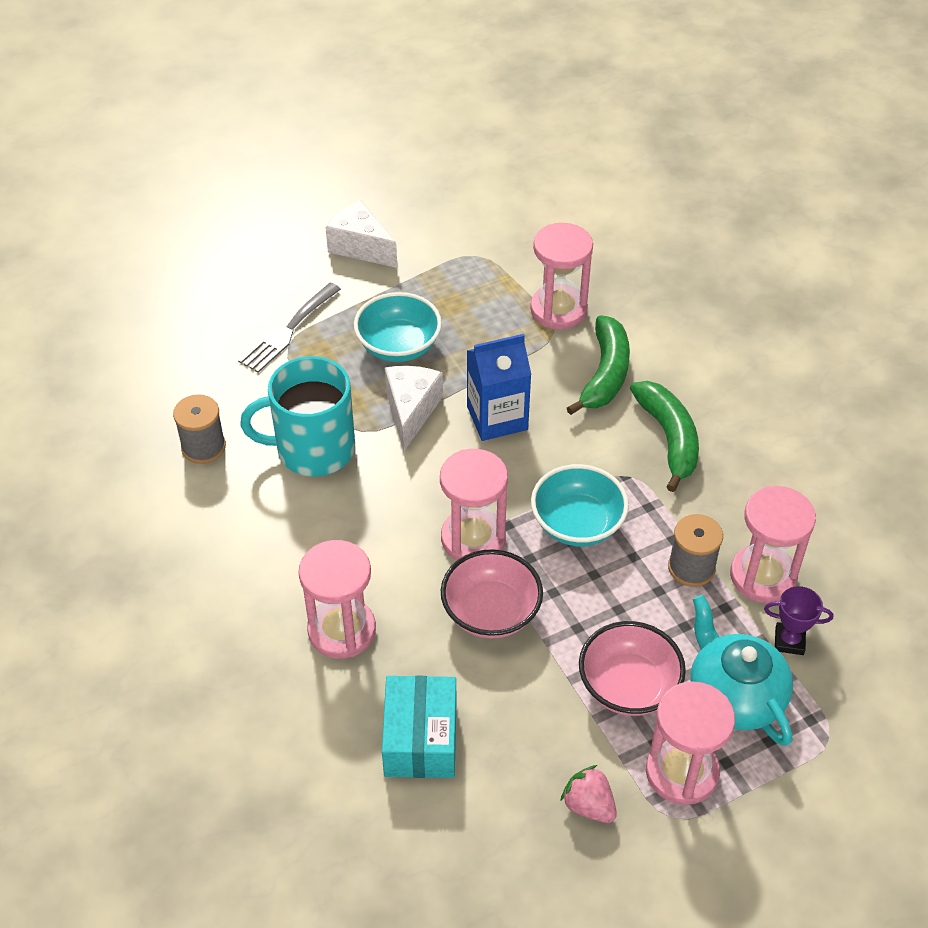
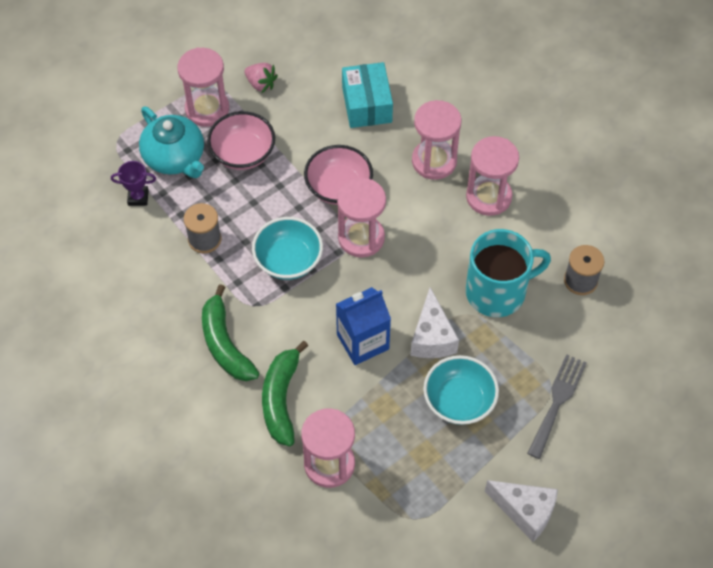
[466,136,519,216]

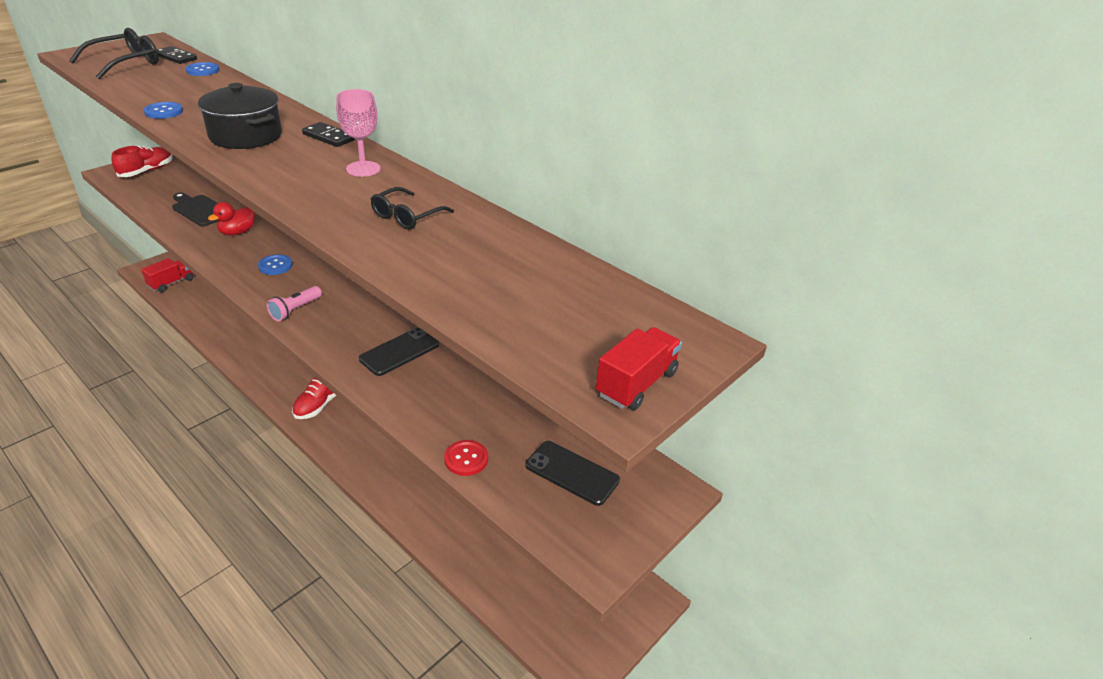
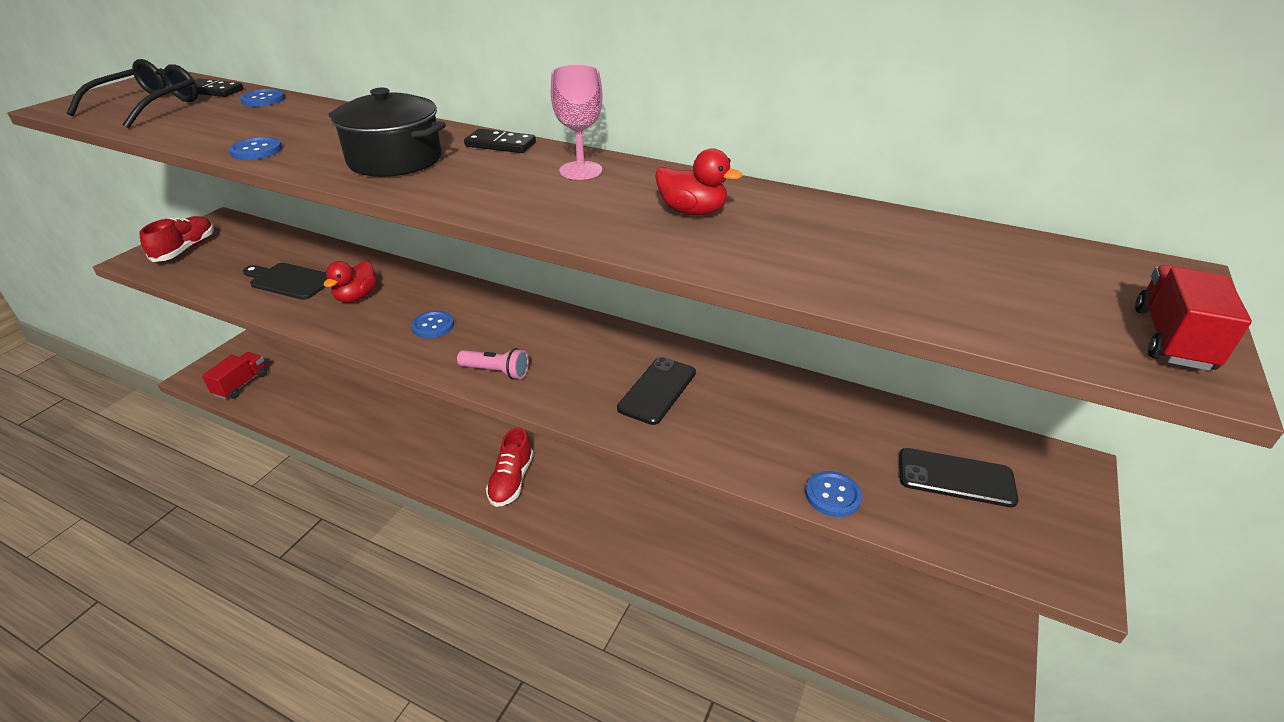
[457,348,529,380]
[655,148,742,216]
[805,471,862,517]

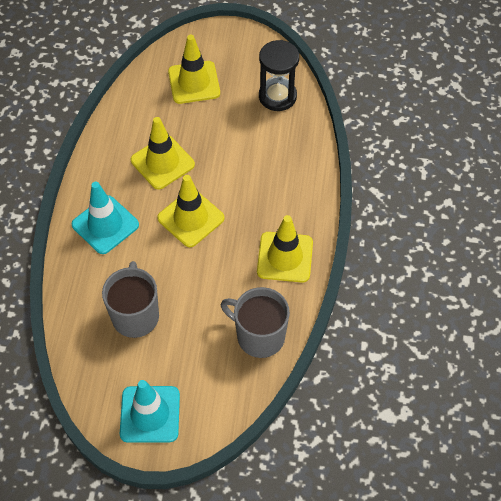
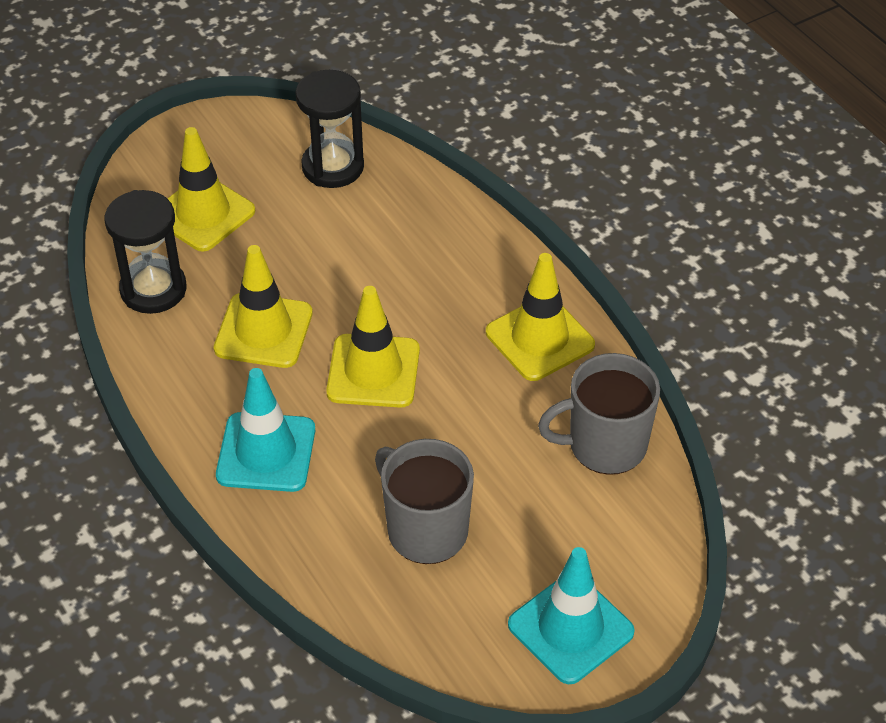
[105,190,187,314]

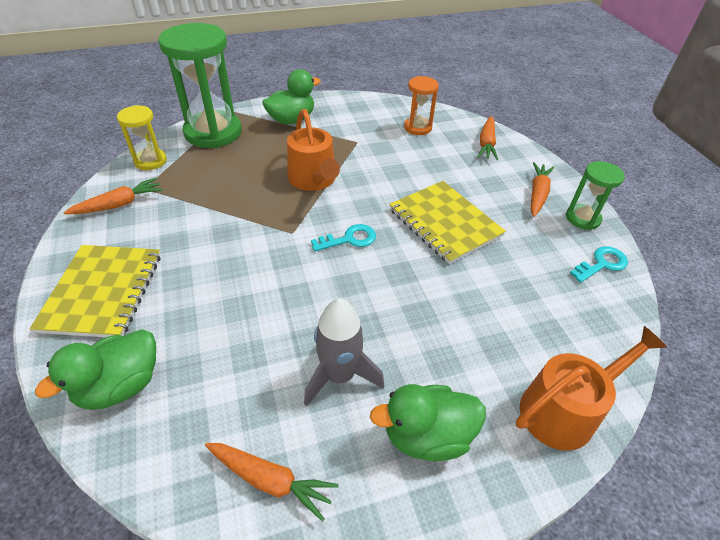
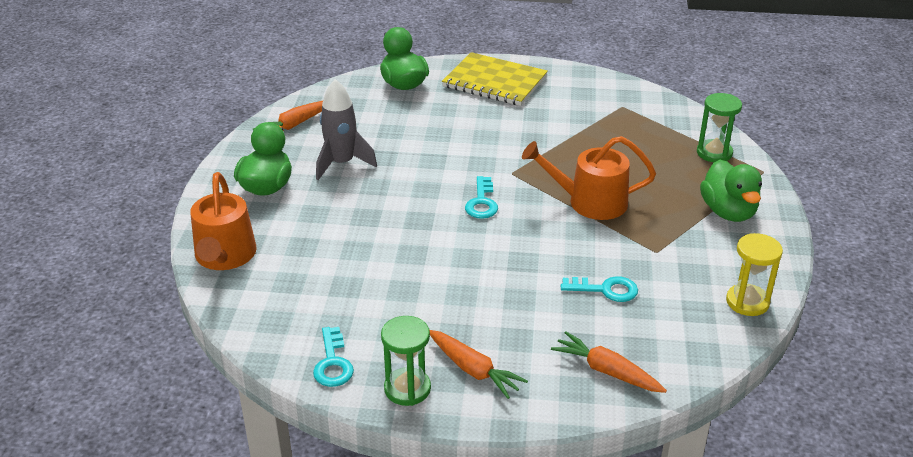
[561,276,638,302]
[697,93,742,162]
[726,233,783,316]
[63,178,163,214] (first image)
[389,181,506,264] (first image)
[404,76,439,135] (first image)

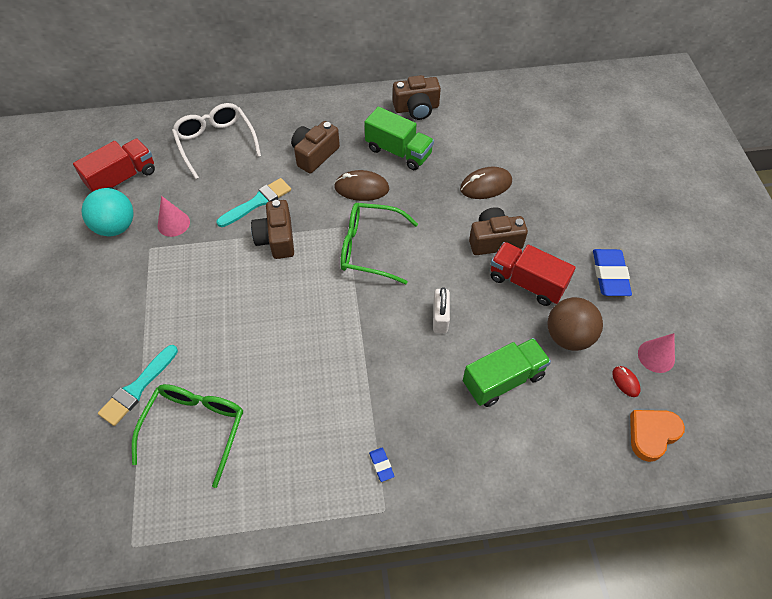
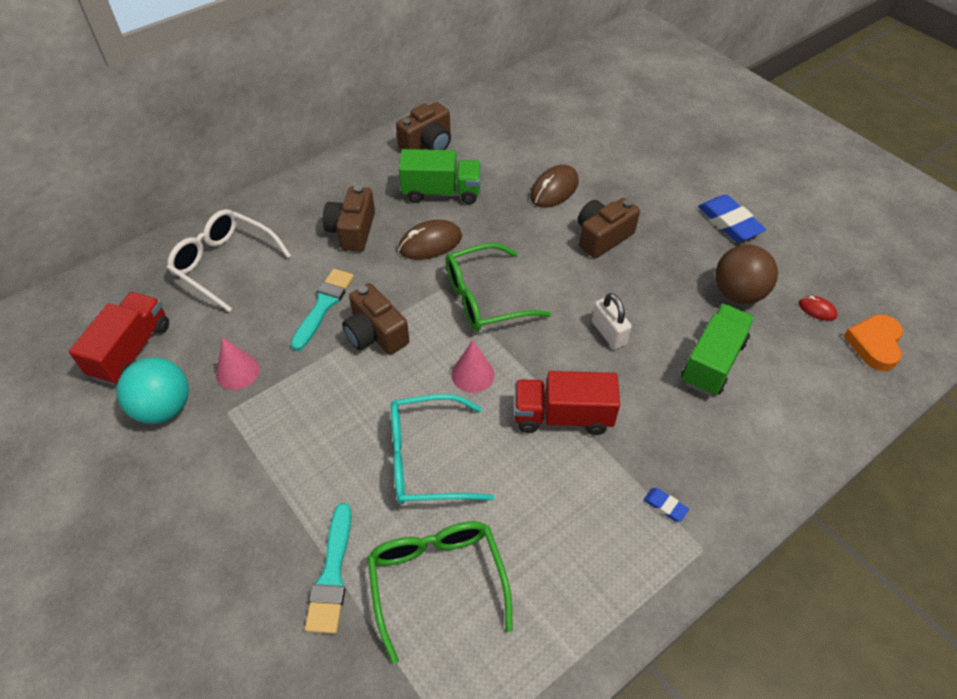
[391,394,494,504]
[452,340,495,393]
[515,371,620,435]

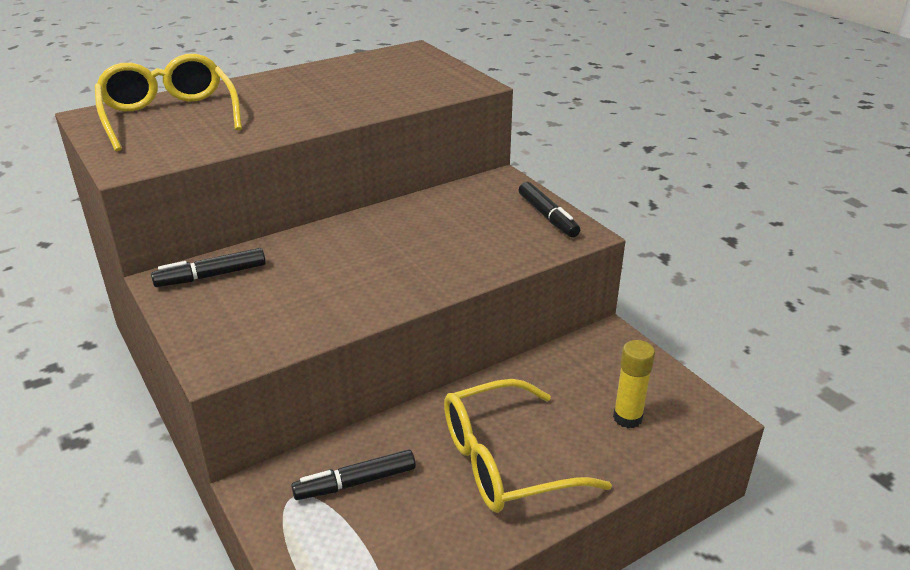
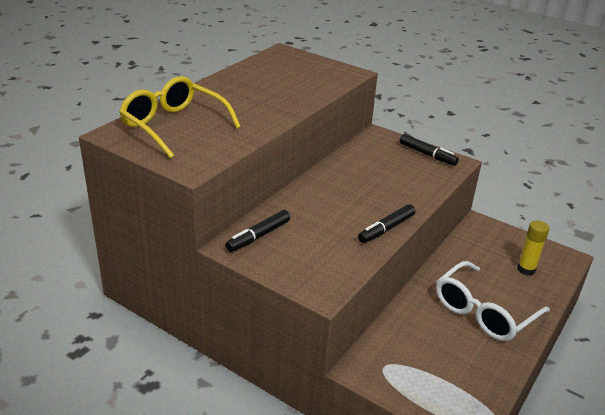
[358,204,416,243]
[436,261,550,341]

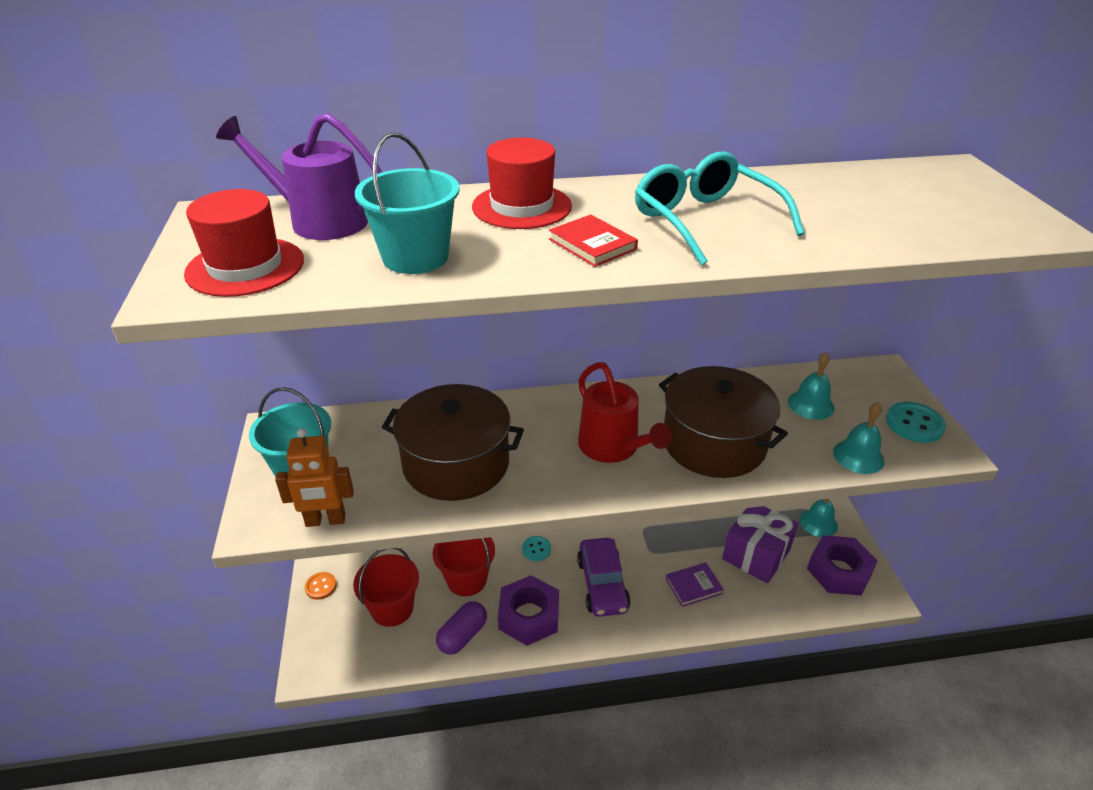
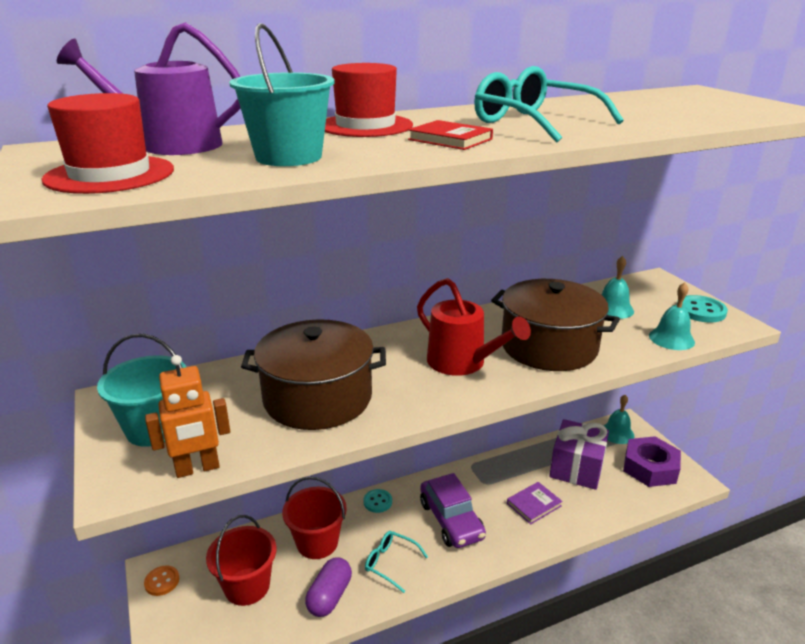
[365,531,428,593]

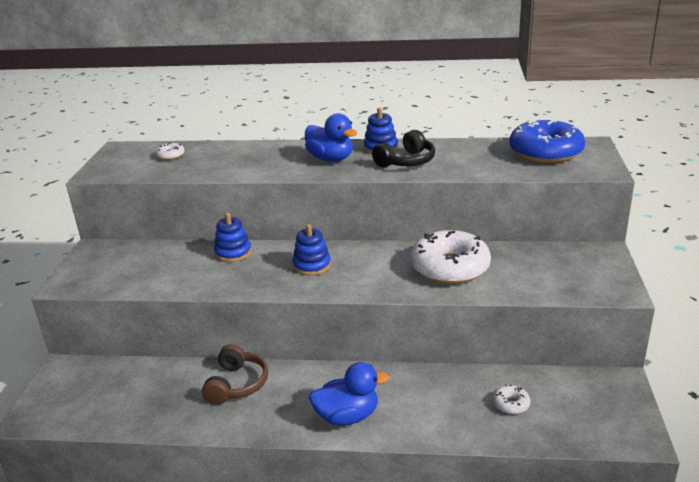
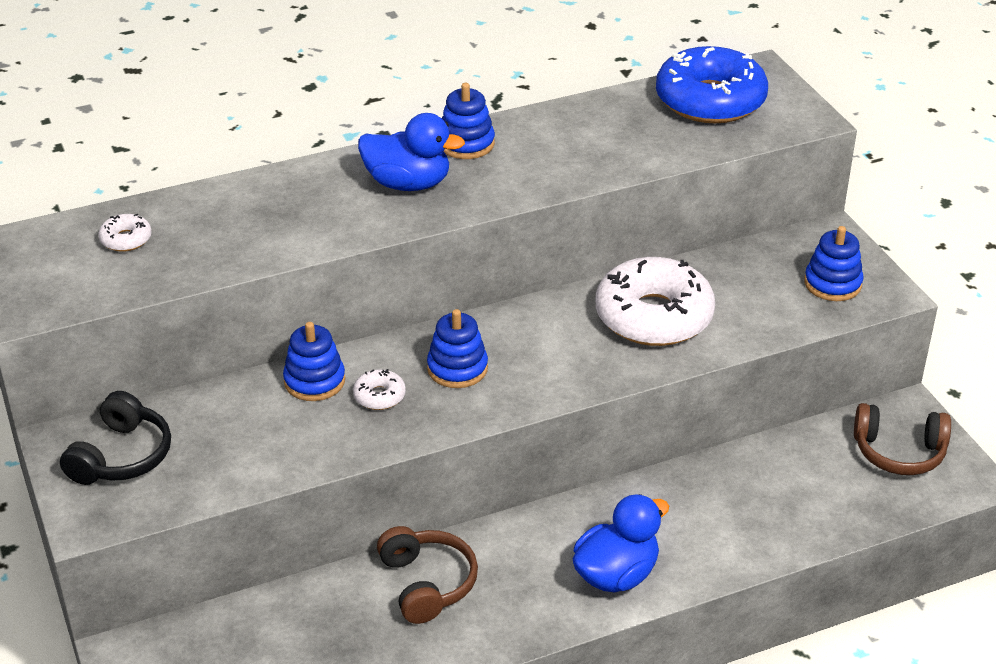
[60,391,171,485]
[353,369,406,410]
[804,226,864,301]
[854,403,951,475]

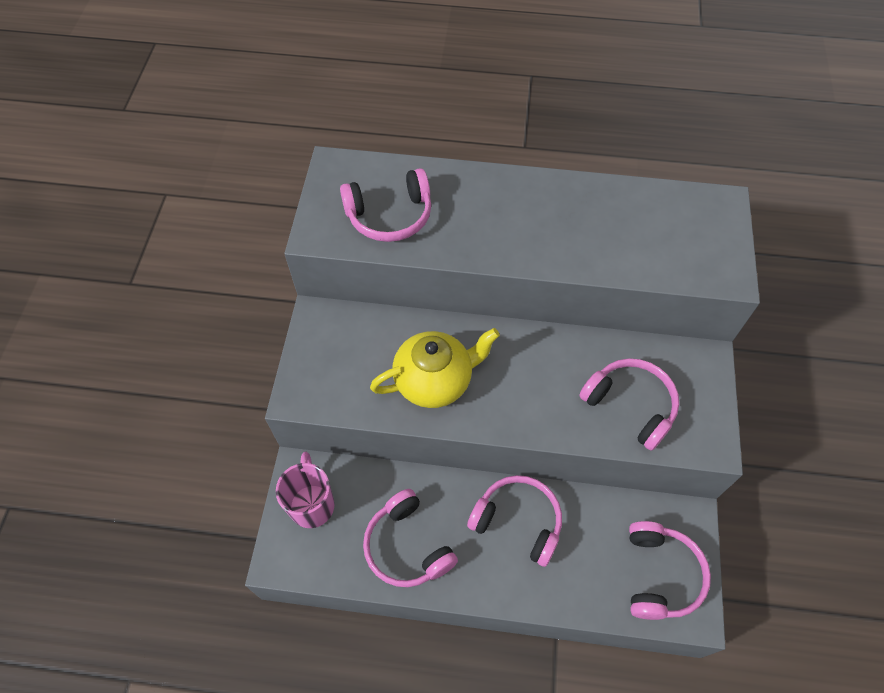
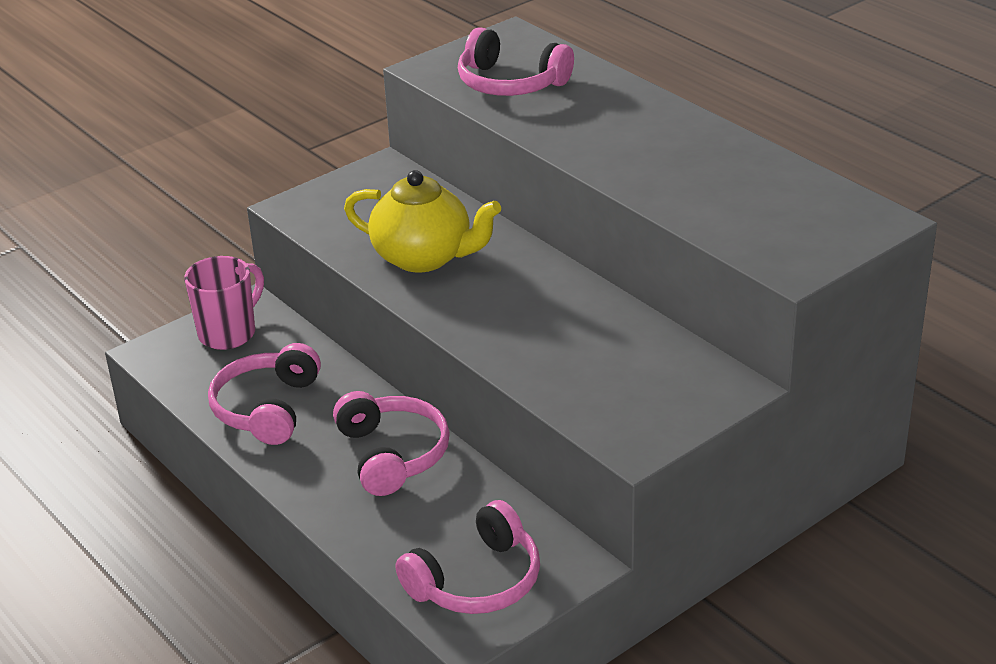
[579,358,679,451] (first image)

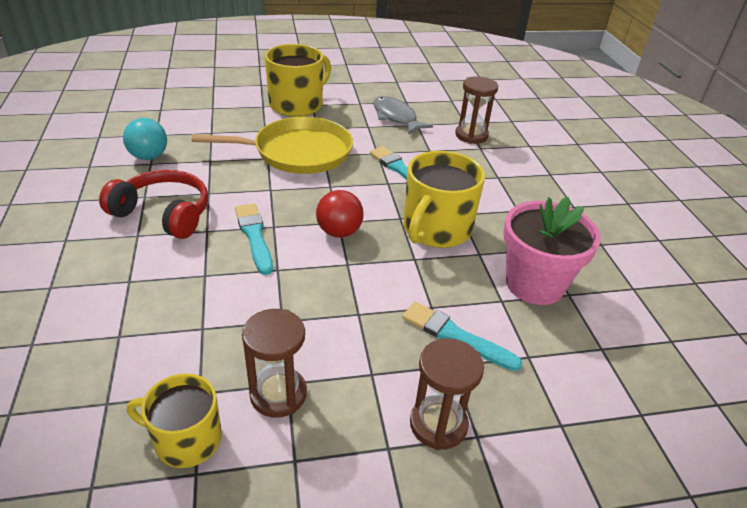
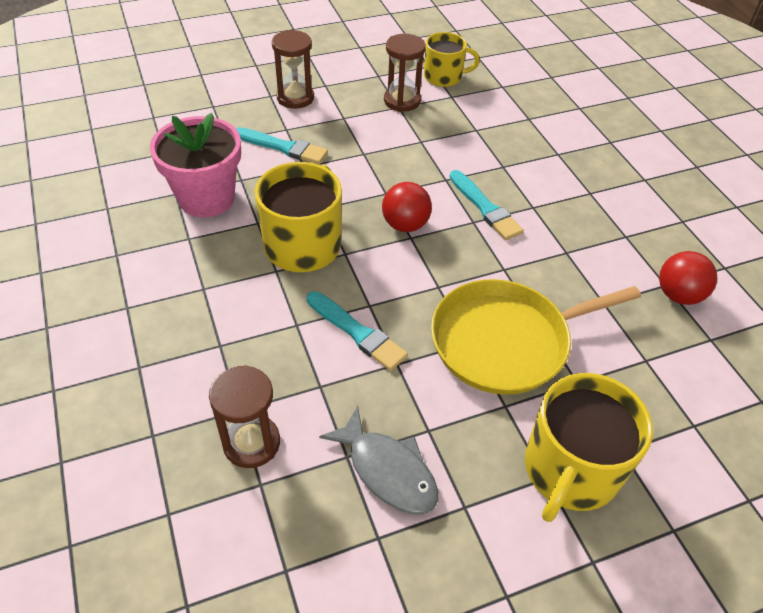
[659,251,717,305]
[99,170,208,239] (first image)

